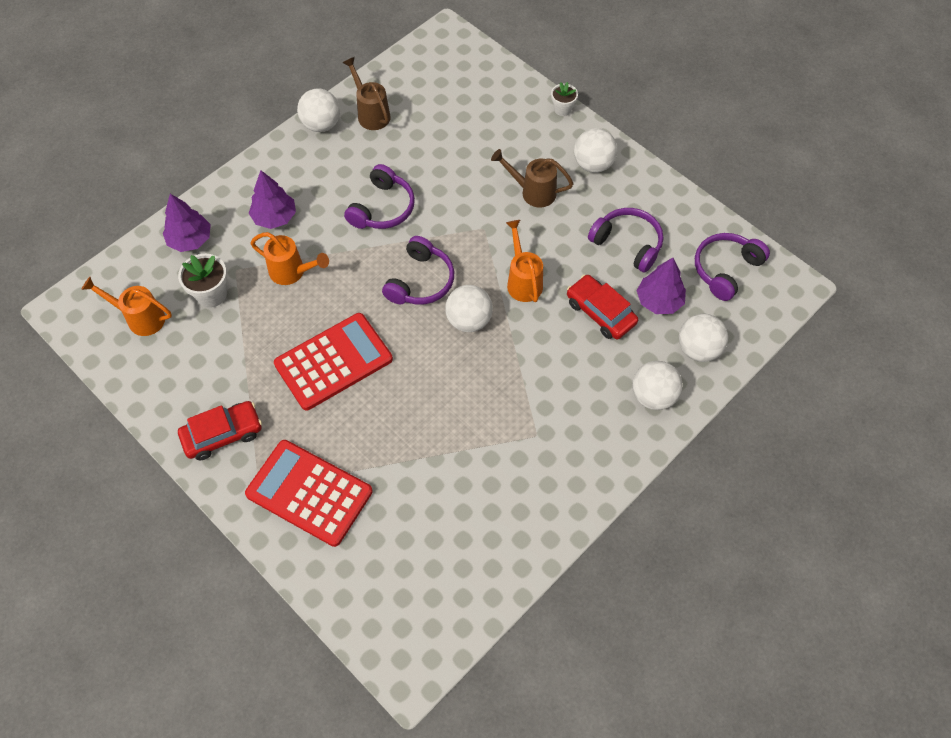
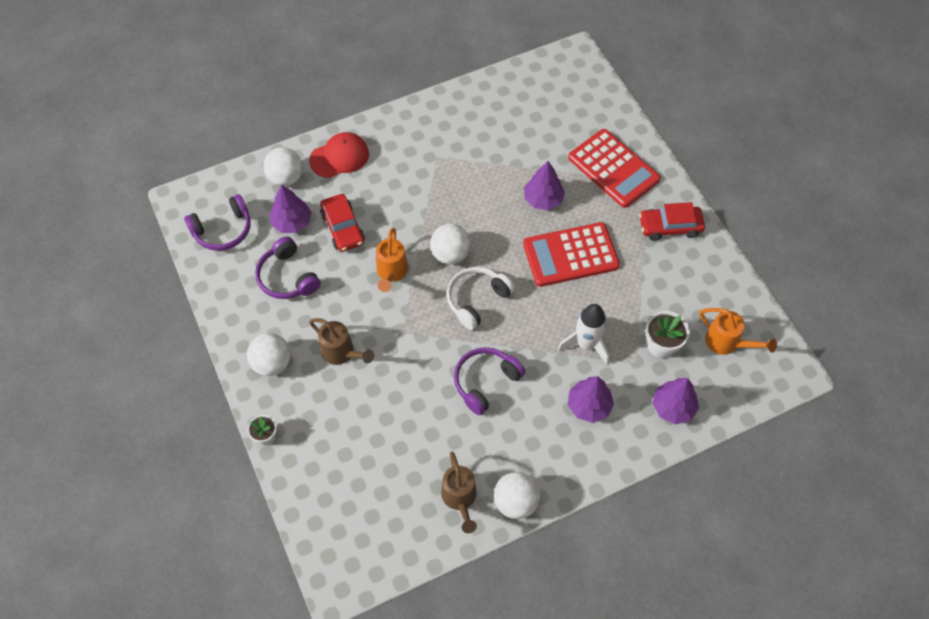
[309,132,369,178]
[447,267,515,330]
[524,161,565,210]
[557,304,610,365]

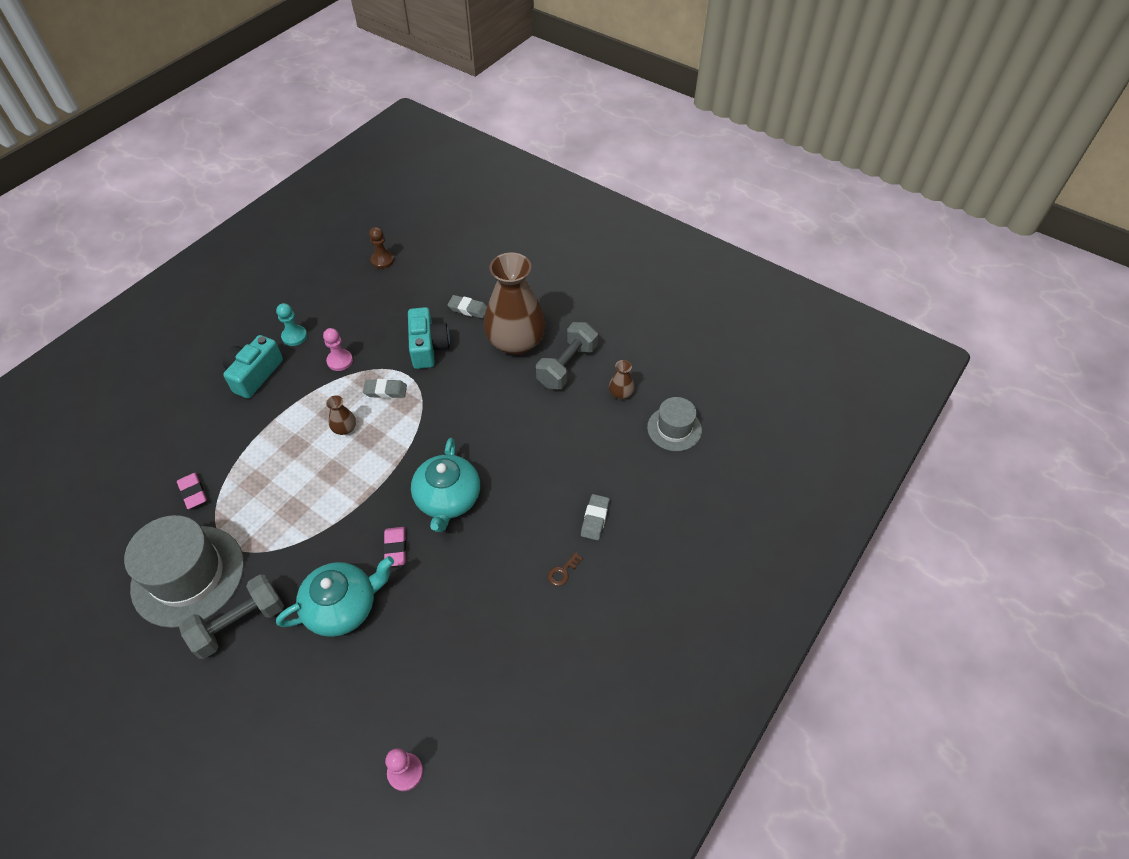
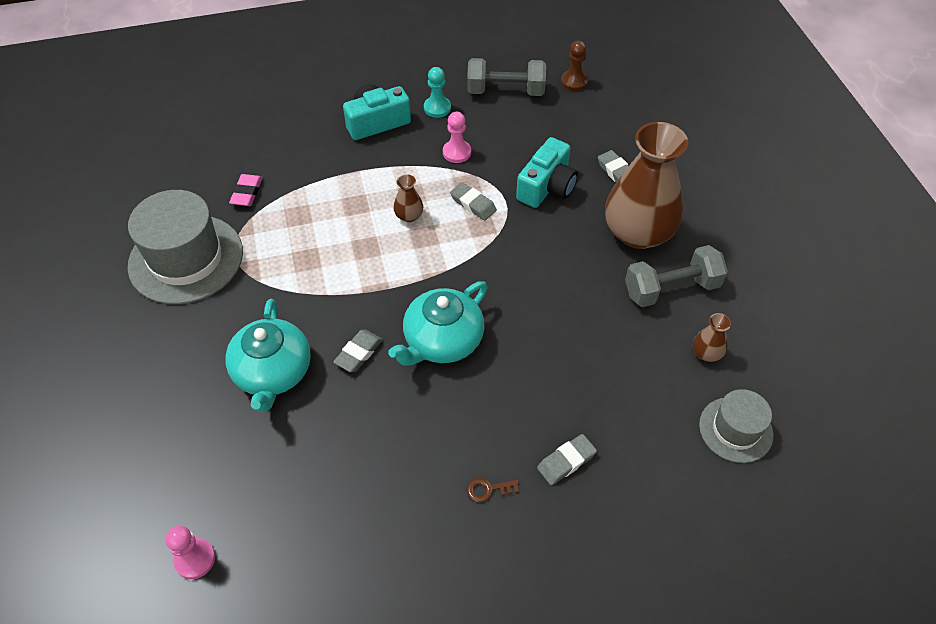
[225,299,311,412]
[333,330,383,372]
[467,58,546,96]

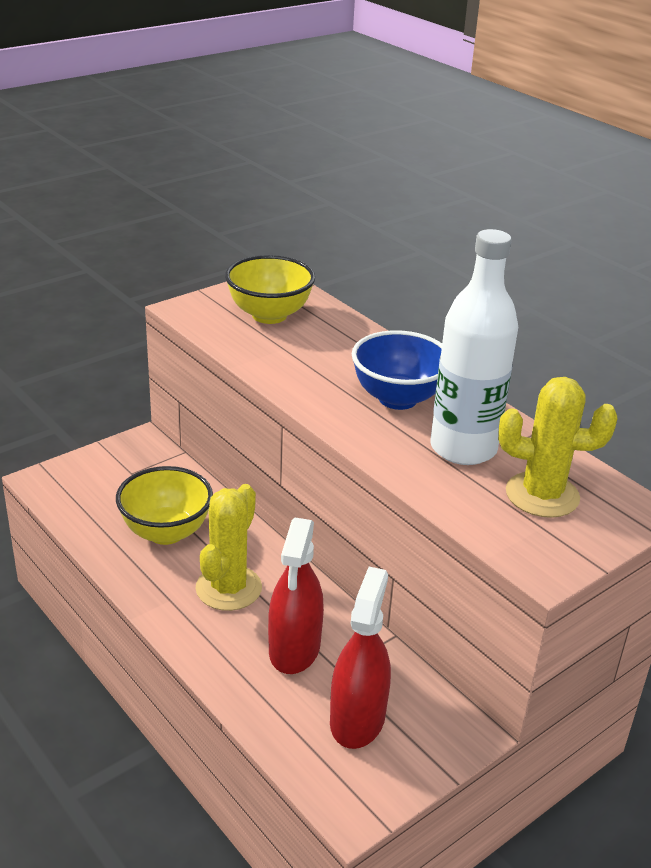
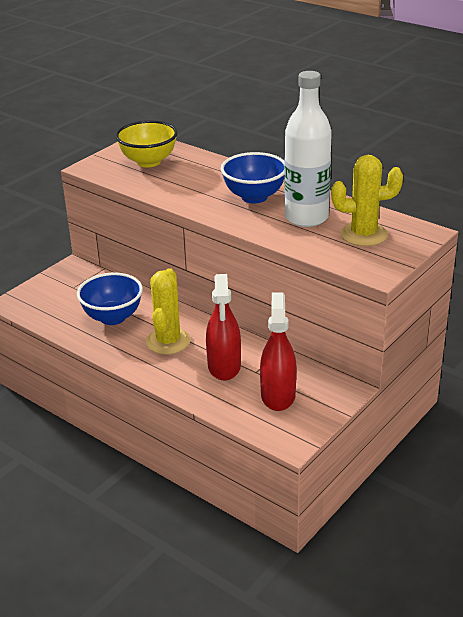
[77,273,143,325]

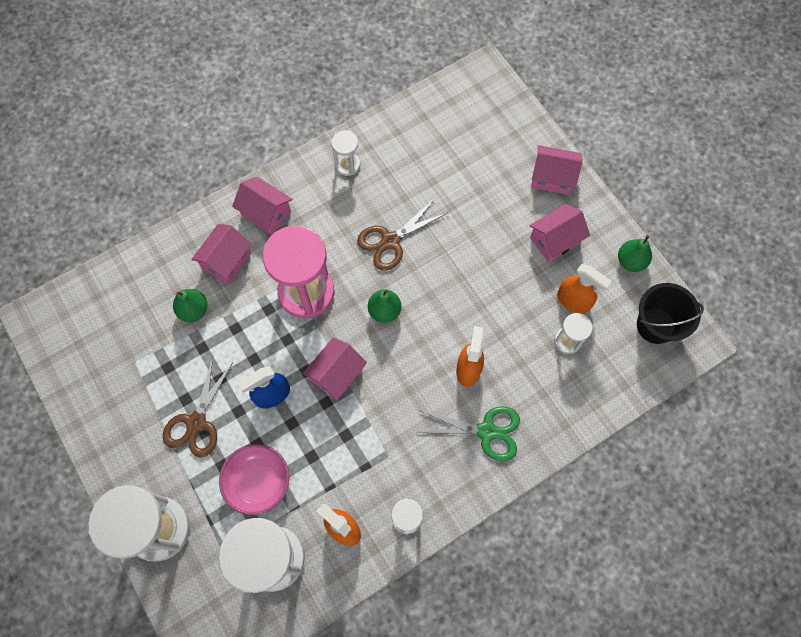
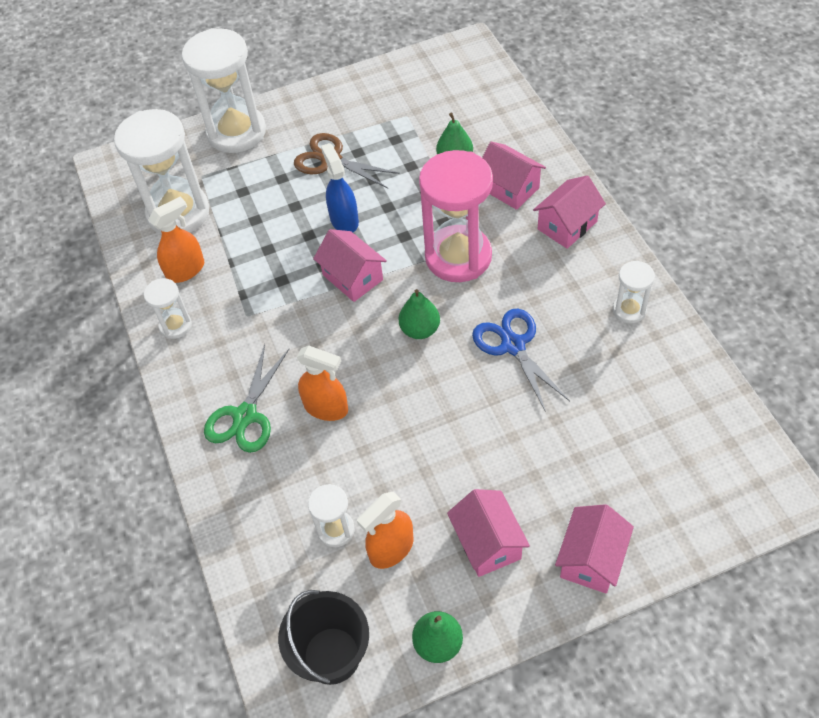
[472,309,570,412]
[219,444,289,515] (first image)

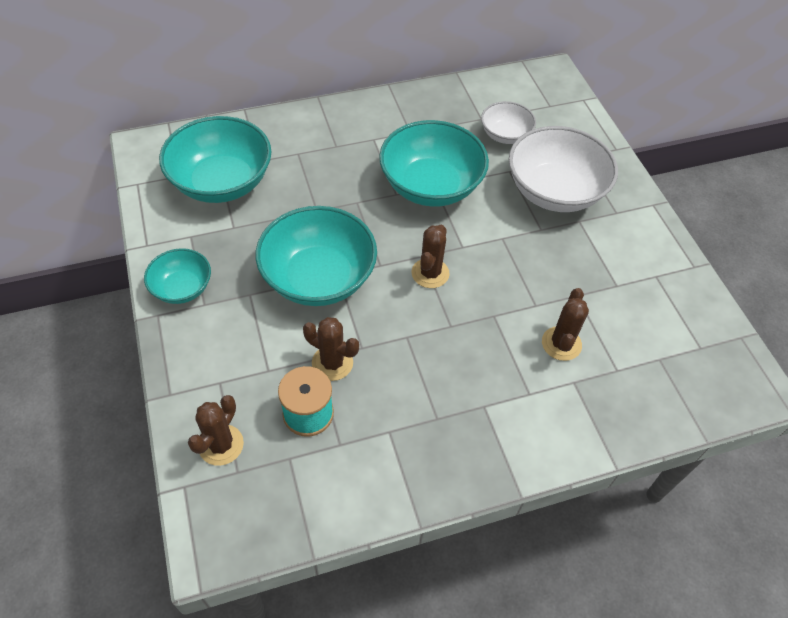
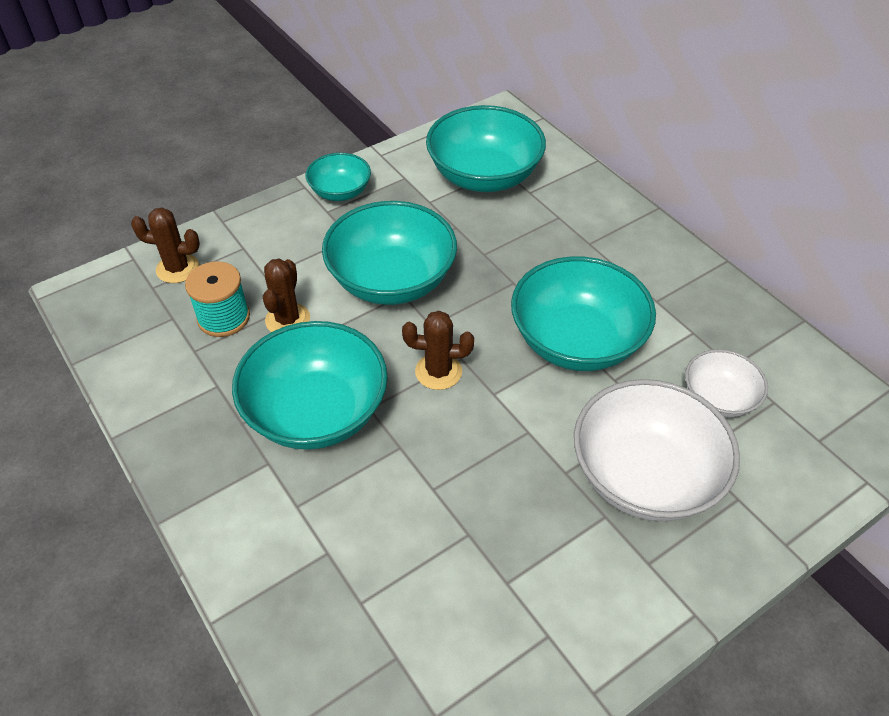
[232,321,388,450]
[542,288,589,361] (first image)

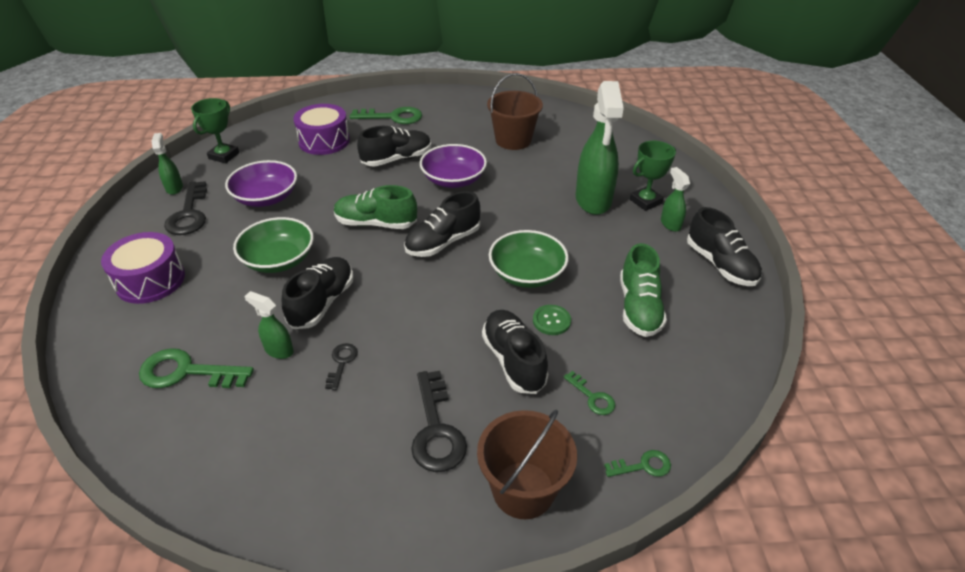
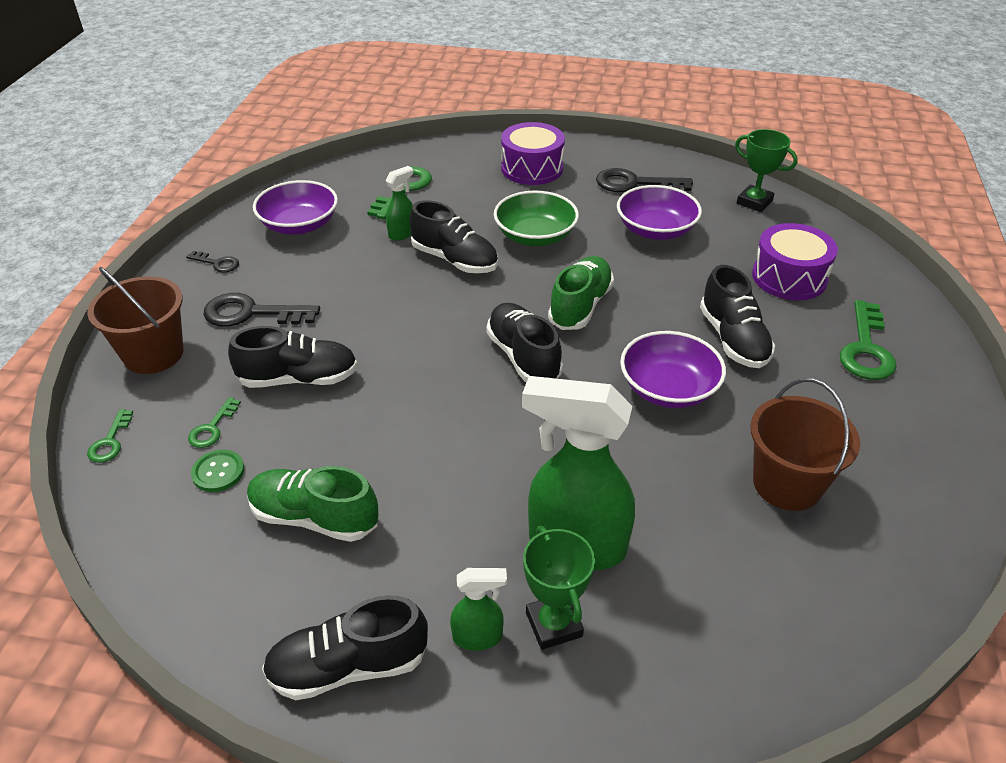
[186,251,239,272]
[188,397,241,448]
[191,450,244,492]
[253,180,338,235]
[151,133,183,195] (first image)
[489,230,569,288] (first image)

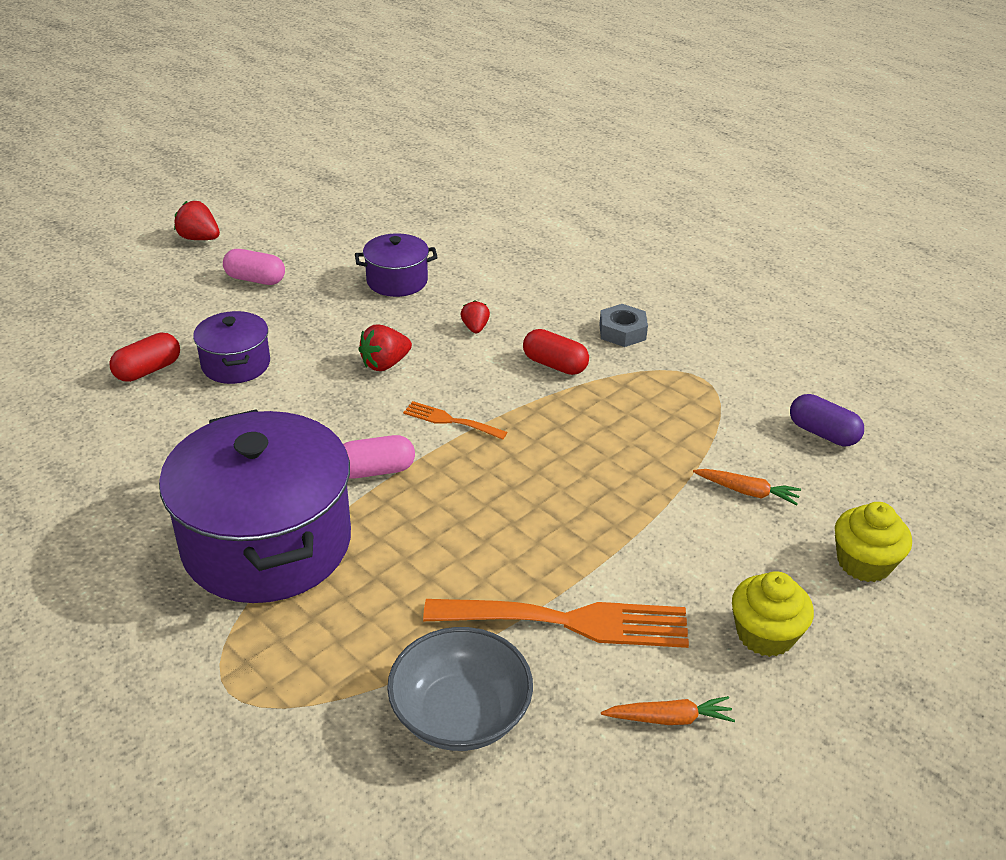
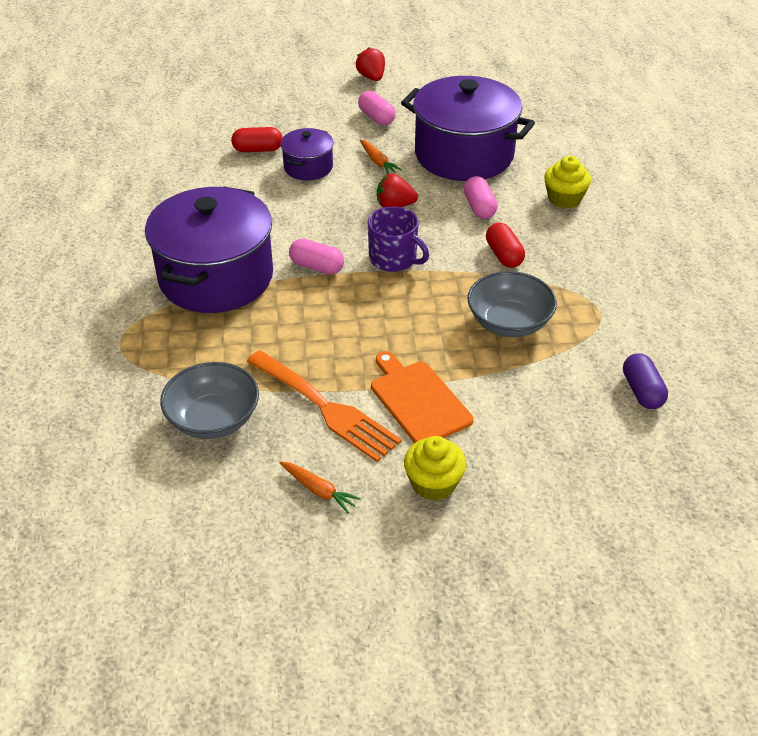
[360,139,402,174]
[368,206,429,272]
[371,351,473,443]
[401,76,535,181]
[464,176,498,219]
[467,271,557,337]
[544,156,591,208]
[599,304,648,347] (first image)

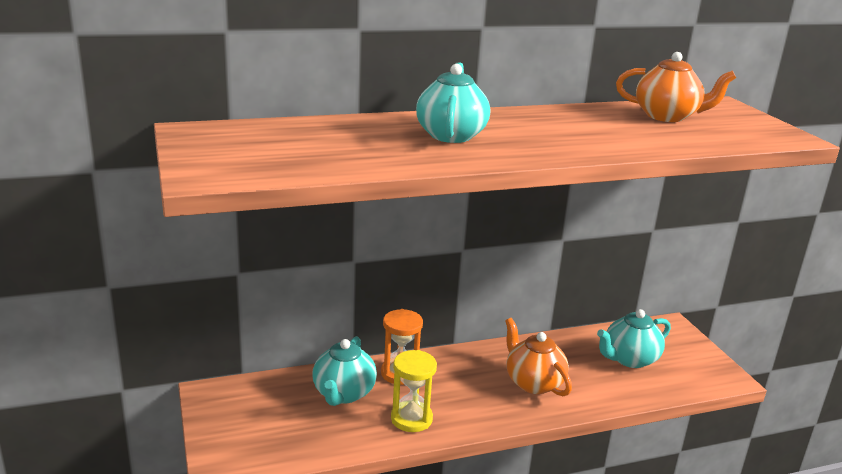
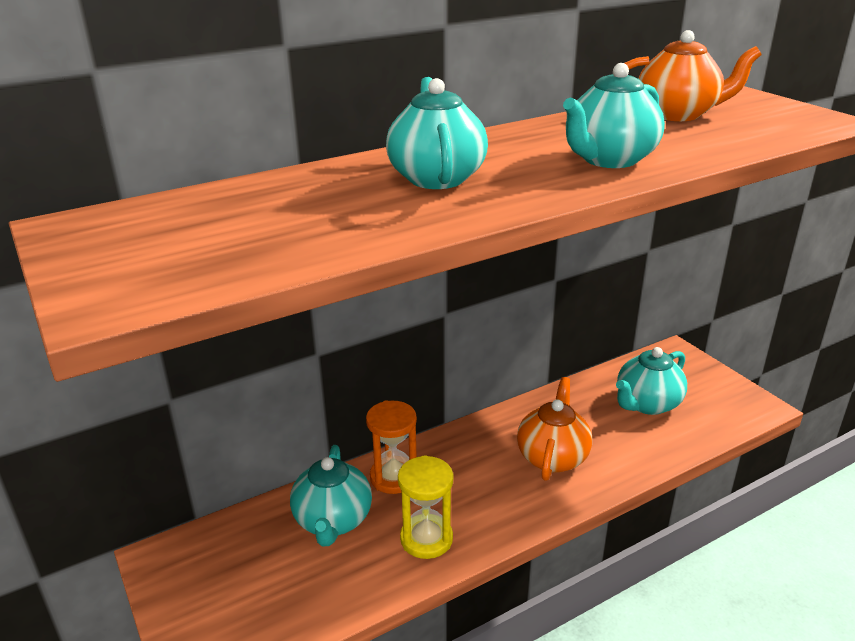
[517,377,592,481]
[563,63,665,168]

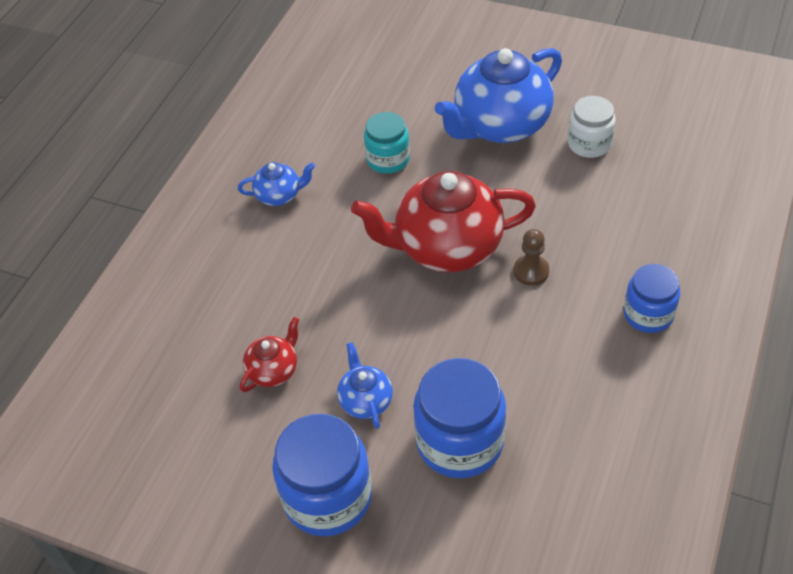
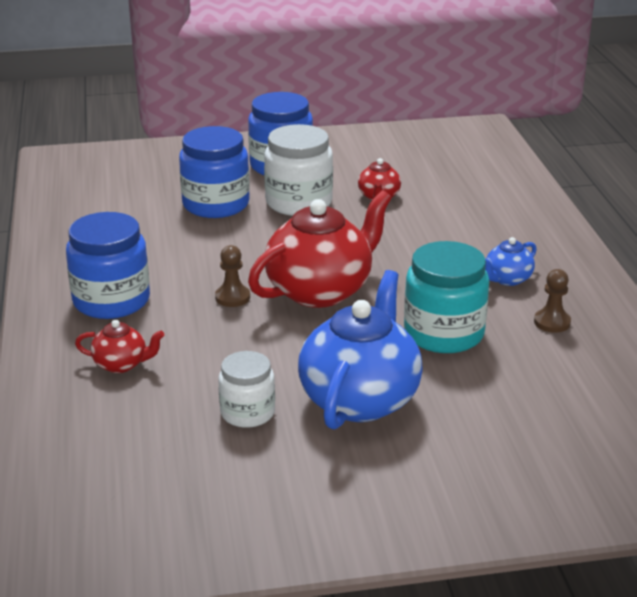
[66,212,150,319]
[75,320,164,373]
[264,124,333,216]
[404,241,489,353]
[534,269,571,333]

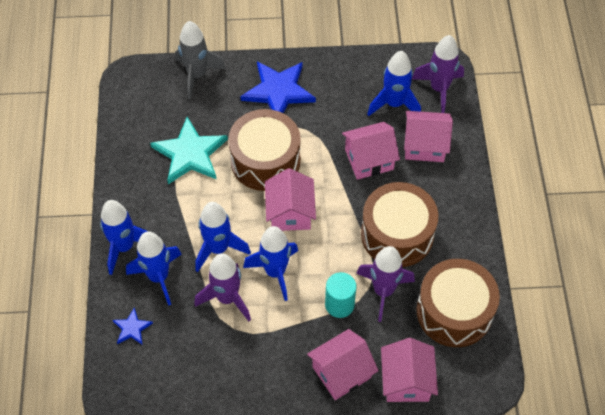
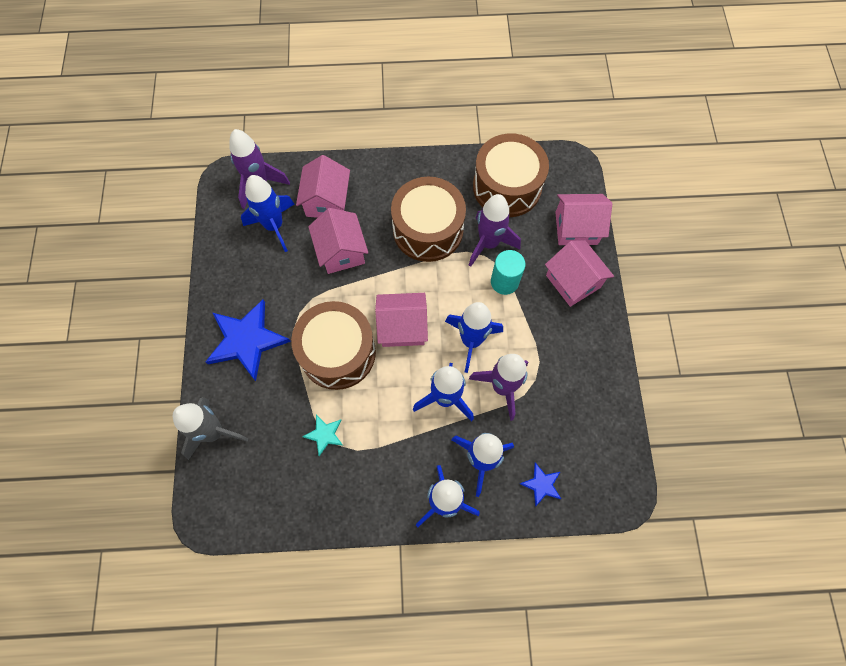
[302,415,343,456]

